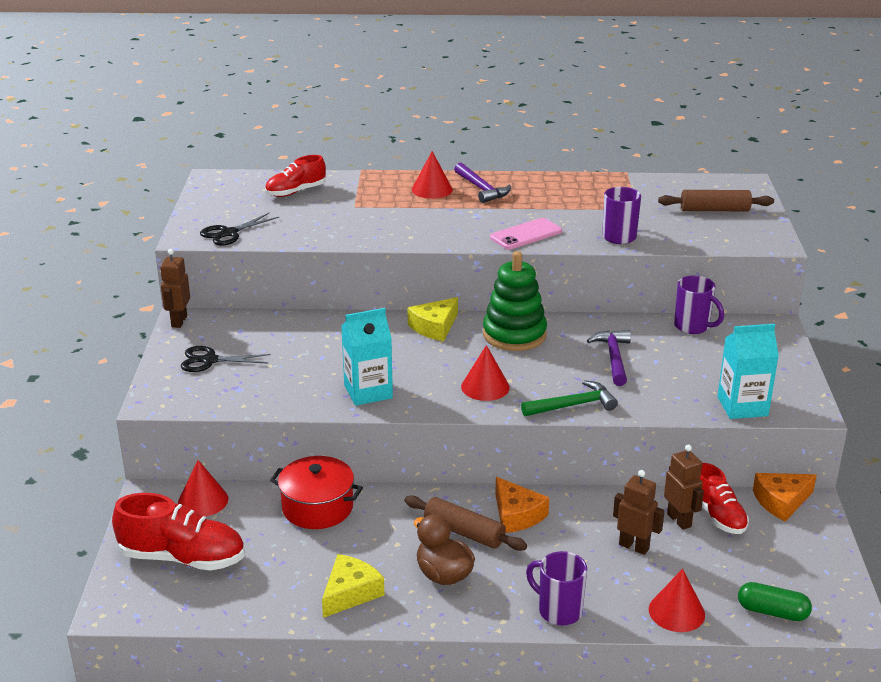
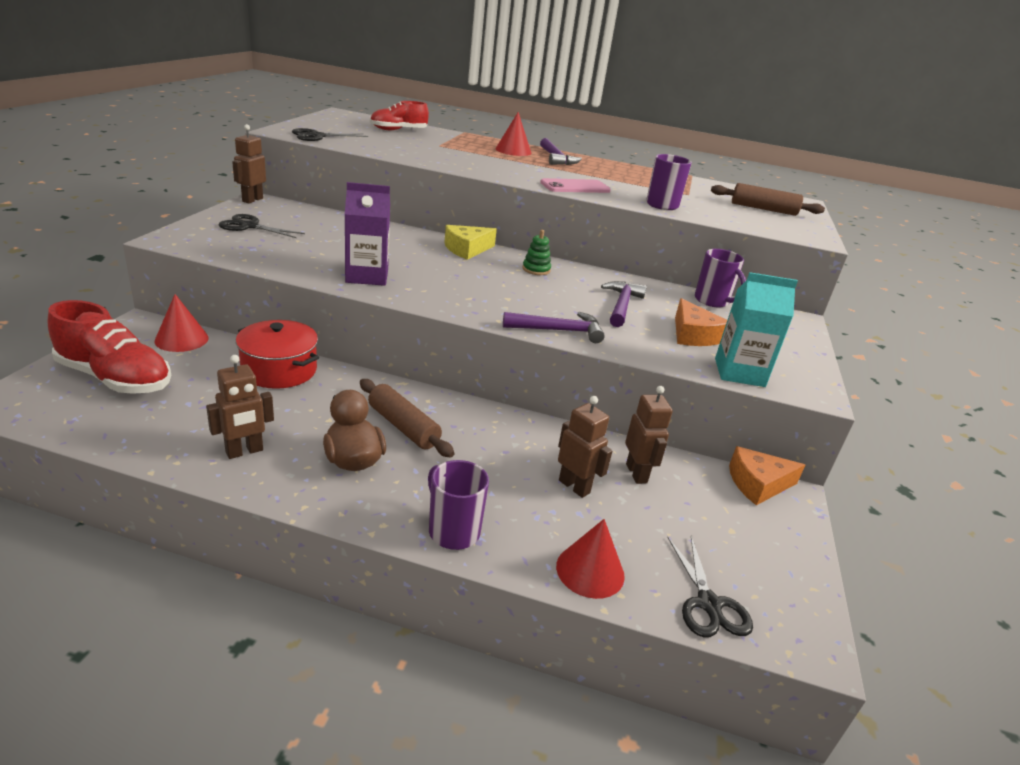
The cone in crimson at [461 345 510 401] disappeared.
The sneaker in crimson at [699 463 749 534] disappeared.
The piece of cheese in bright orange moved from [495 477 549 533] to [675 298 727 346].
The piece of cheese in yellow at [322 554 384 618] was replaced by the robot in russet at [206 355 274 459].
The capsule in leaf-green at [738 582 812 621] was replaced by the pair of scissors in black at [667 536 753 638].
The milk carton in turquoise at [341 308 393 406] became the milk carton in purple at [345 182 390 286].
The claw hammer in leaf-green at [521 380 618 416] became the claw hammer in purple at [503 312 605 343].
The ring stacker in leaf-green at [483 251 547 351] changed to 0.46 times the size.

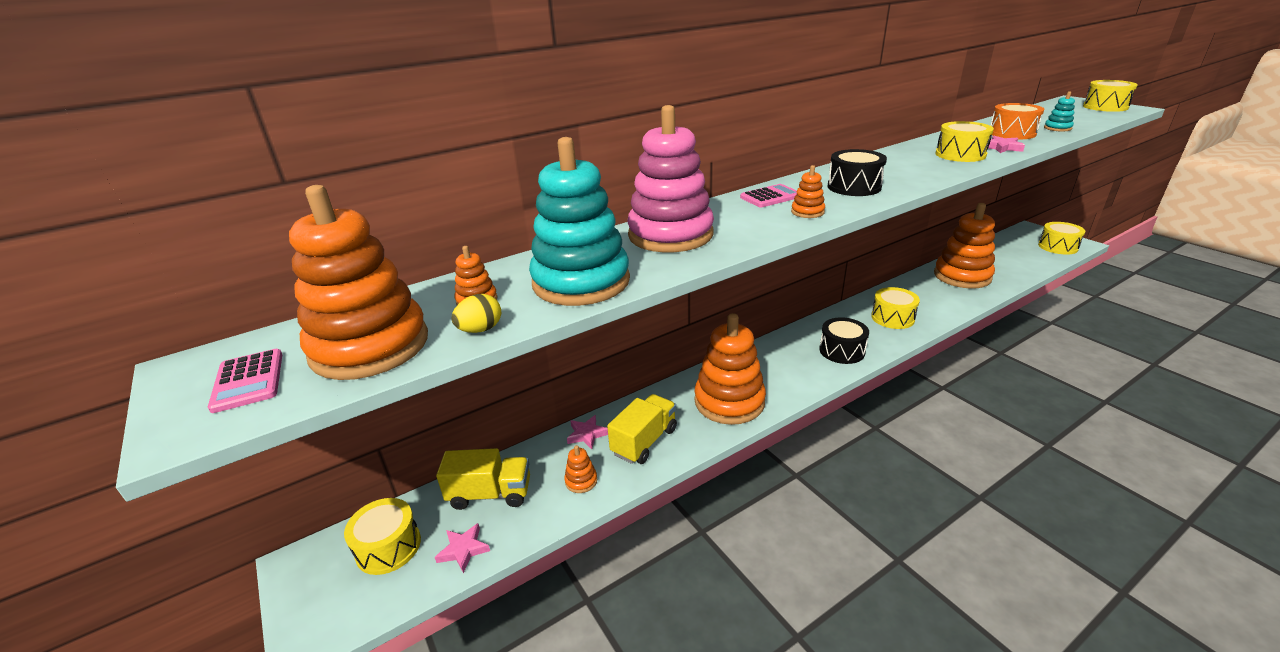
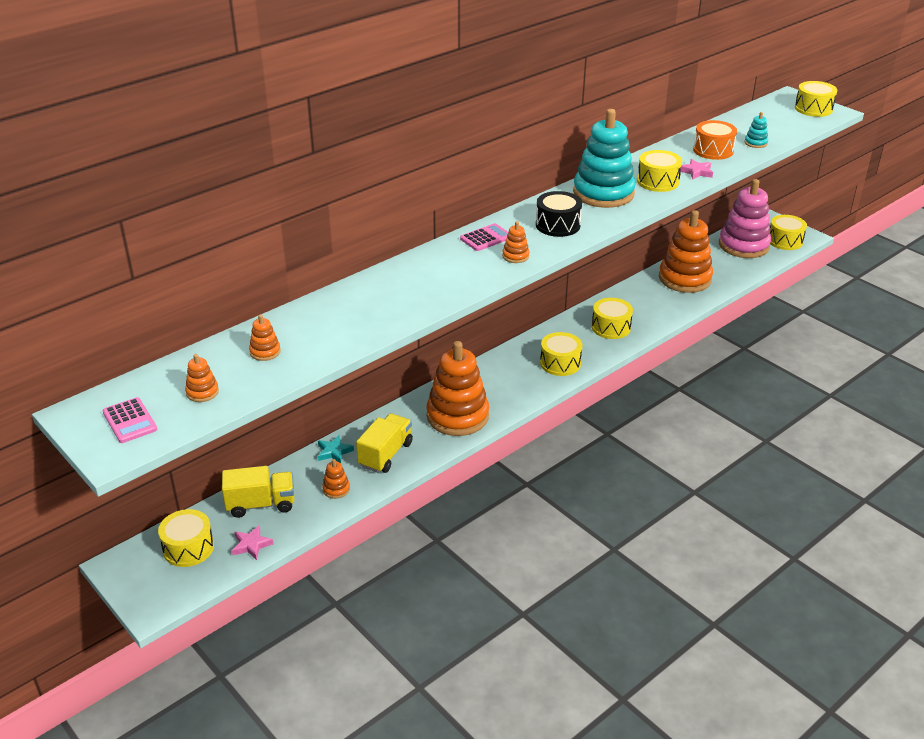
The egg shape in yellow at [452 294 501 333] disappeared.
The ring stacker in turquoise moved from [529 137 630 306] to [573 109 636 208].
The ring stacker in pink moved from [627 105 714 252] to [719 179 771 258].
The five-pointed star in pink at [567 415 608 449] became the five-pointed star in turquoise at [318 435 354 463].
The drum in black at [819 317 869 364] became the drum in yellow at [540 332 583 376].
The ring stacker in bright orange at [289 185 428 380] changed to 0.40 times the size.

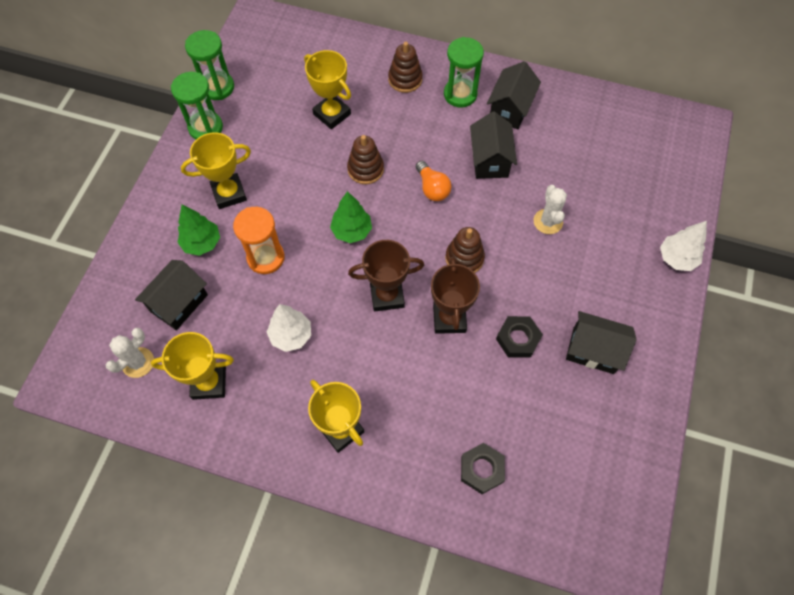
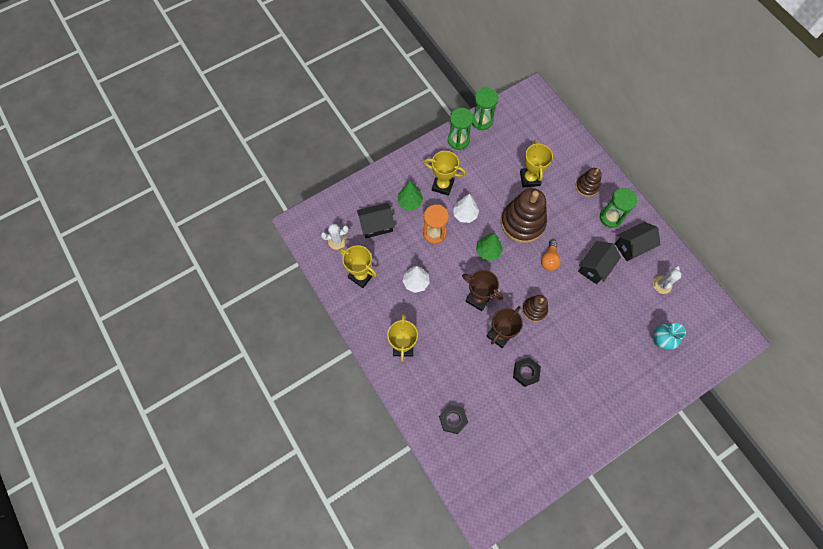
The toy house in black at [566 311 637 374] disappeared.
The flower vase in turquoise at [653 323 686 350] appeared.
The cactus in pure white moved from [534 185 567 234] to [653 266 681 294].
The tree in pure white moved from [660 221 707 271] to [453 194 479 223].
The ring stacker in russet at [347 135 384 184] changed to 1.87 times the size.

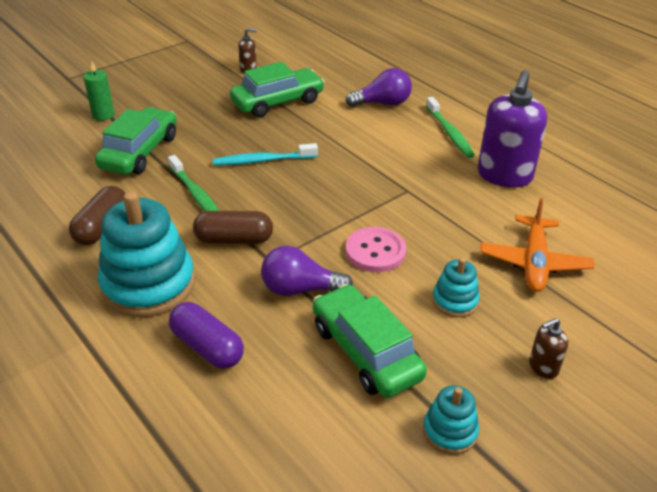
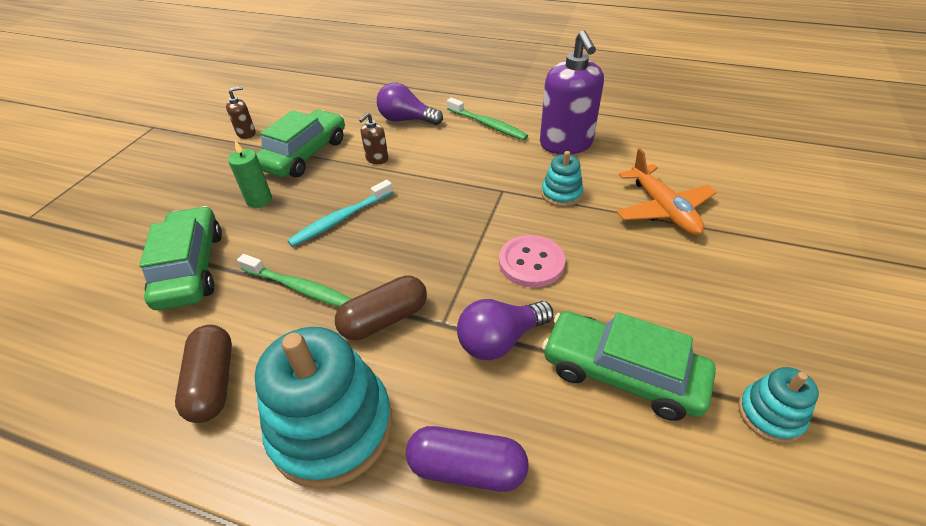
The candle in leaf-green moved from [84 62 115 121] to [228 140 272 208].
The ring stacker in turquoise moved from [432 258 480 317] to [541 151 583 207].
The soap pump in russet moved from [529 318 568 379] to [359 113 388 164].
The lightbulb in purple at [345 68 412 107] turned 120 degrees counterclockwise.

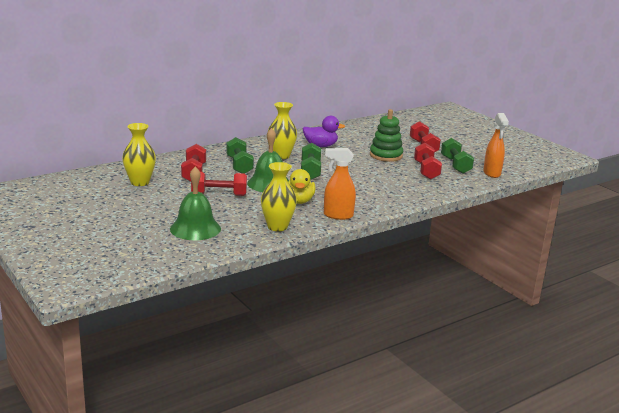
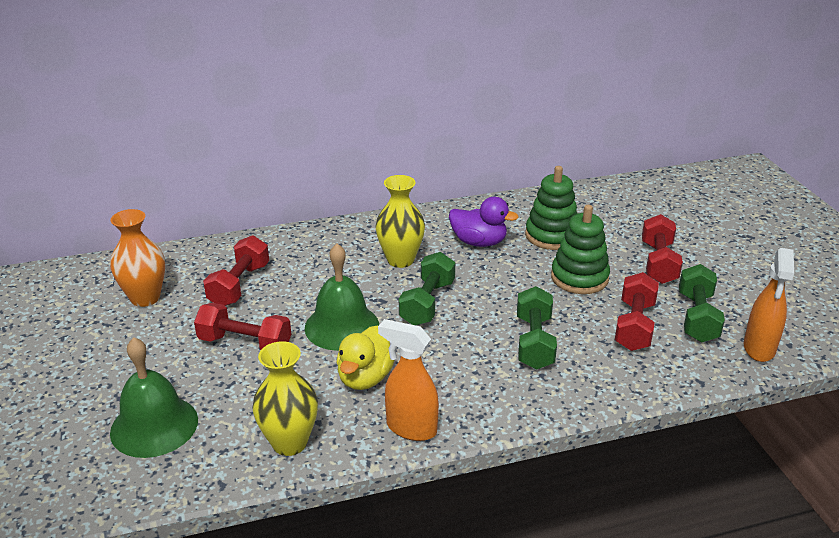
The ring stacker in leaf-green at [525 166 578 250] appeared.
The dumbbell in leaf-green moved from [226 137 254 174] to [517 286 557 370].
The flower vase in yellow at [122 123 156 186] became the flower vase in bright orange at [110 209 165 307].

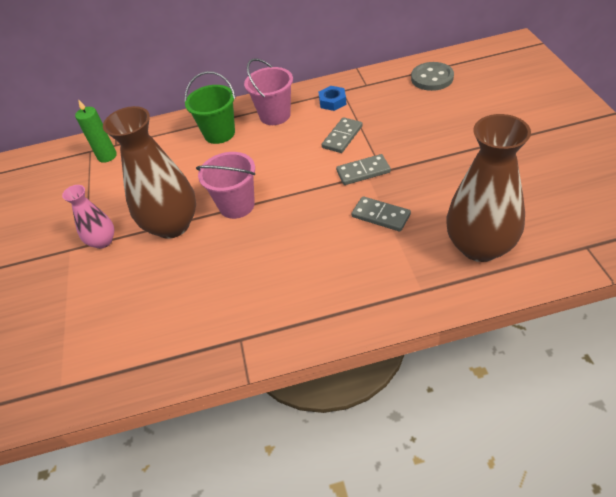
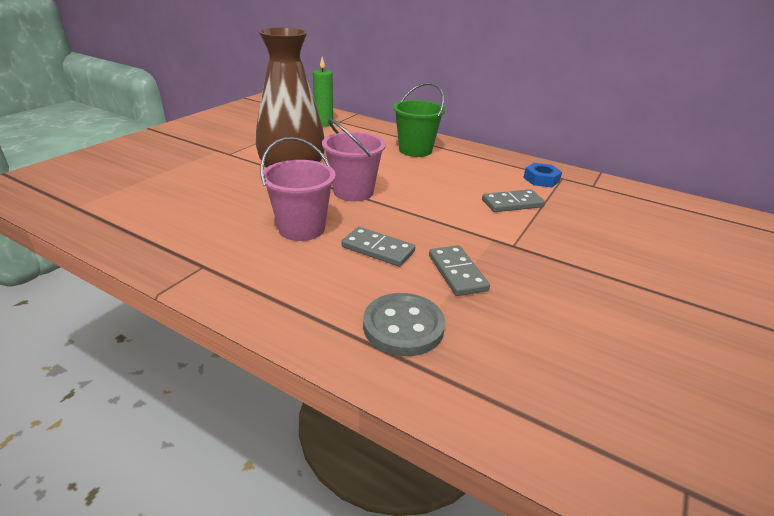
The flower vase in pink at [62 185 115 249] disappeared.
The flower vase in russet at [446 114 531 262] disappeared.
The sand bucket in pink moved from [244 58 293 125] to [260 137 336 241].
The domino in ash-grey moved from [336 154 391 185] to [341 227 415 267].
The sewing button in ash-grey moved from [411 62 454 91] to [363 293 445 356].

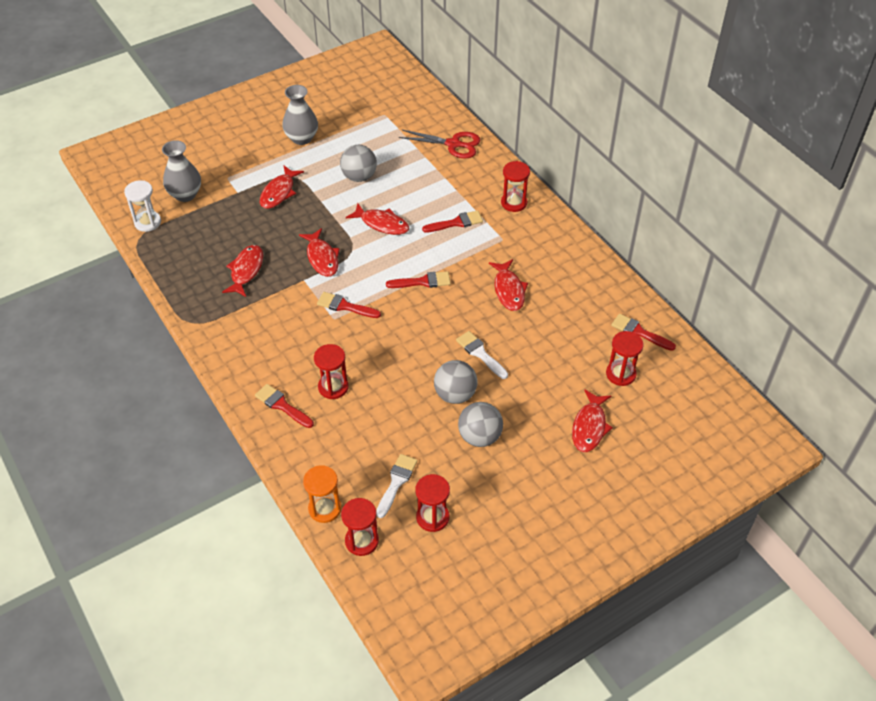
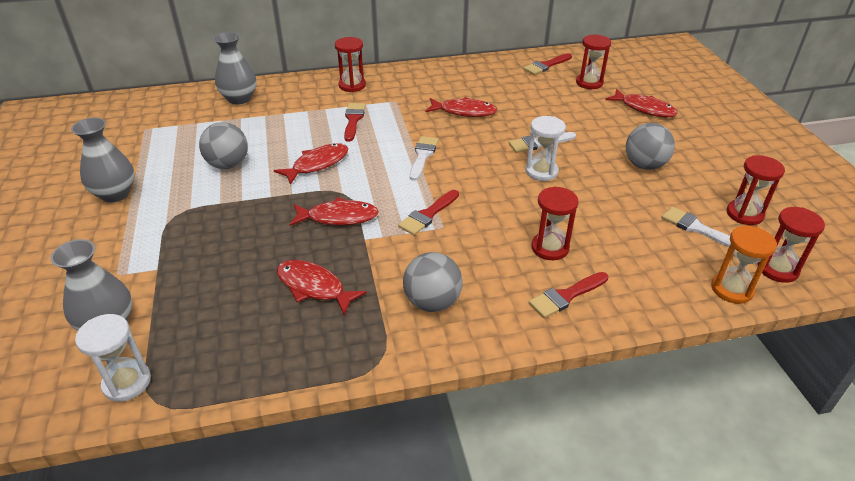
The fish figure in crimson at [260 166 304 209] disappeared.
The sand timer in pure white at [526 116 566 181] appeared.
The ball in ash-grey moved from [434 360 478 404] to [403 252 463 312].
The pair of scissors in crimson at [398 129 481 159] was replaced by the flower vase in ash-grey at [213 32 256 105].
The brush in crimson at [386 271 451 288] became the brush in pure white at [410 136 439 181].

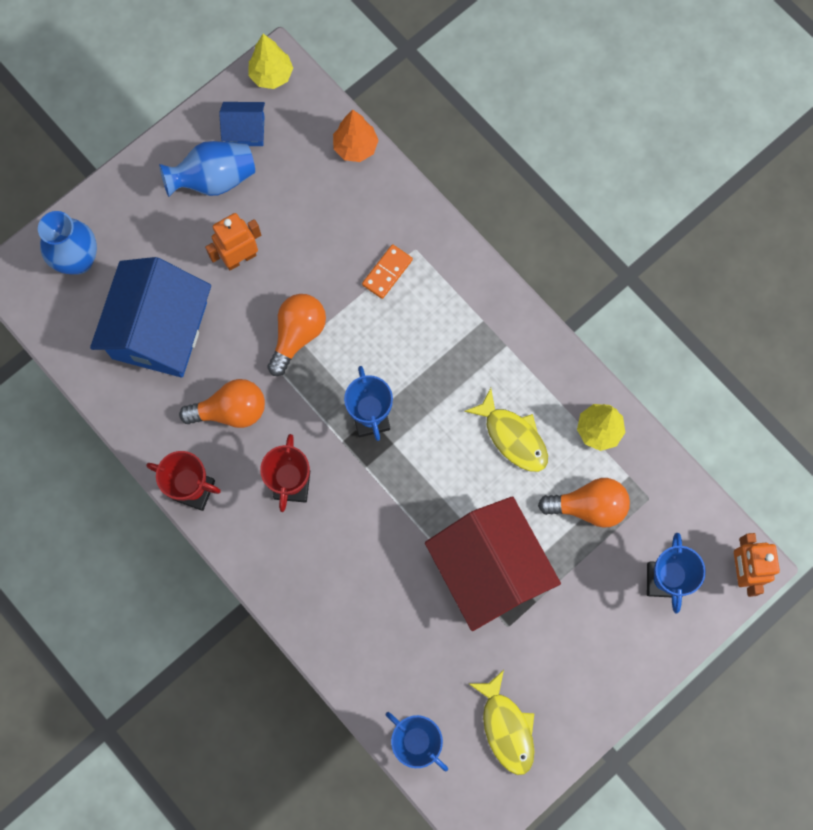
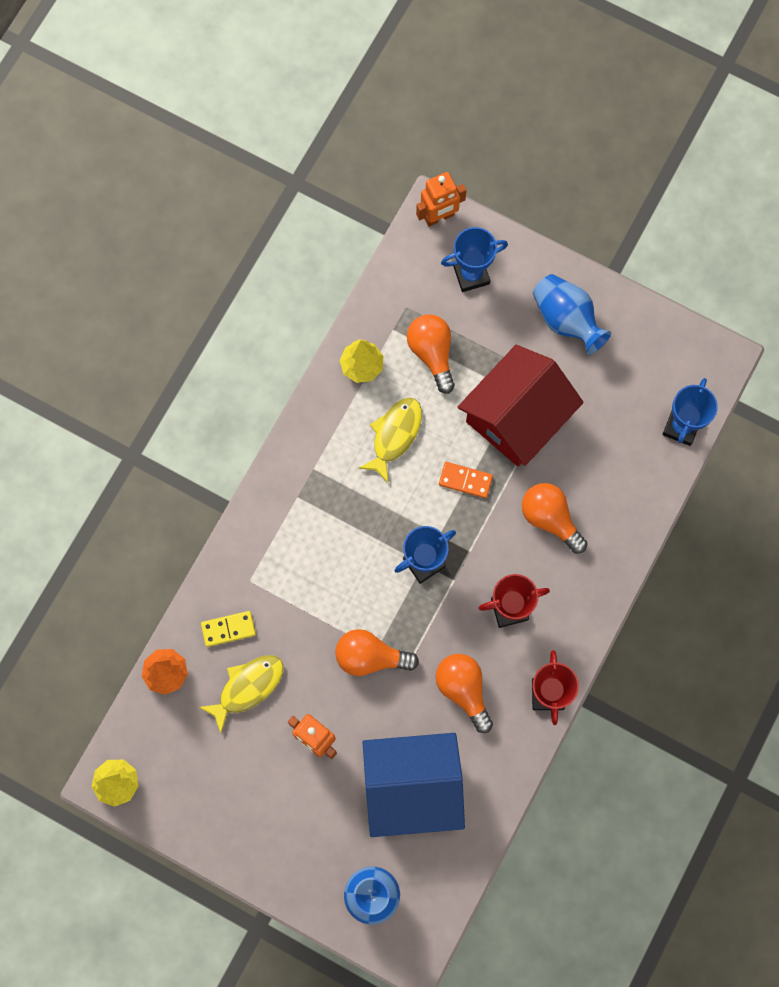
The toy house in cobalt at [219 102 265 146] disappeared.
The domino in yellow at [201 611 256 647] appeared.
The lightbulb in bright orange at [522 483 588 554] appeared.
The flower vase in cobalt moved from [159 141 255 197] to [533 274 611 355].
The domino in bright orange moved from [362 244 413 299] to [439 462 493 498].
The fish figure in yellow moved from [469 670 534 775] to [199 655 283 733].

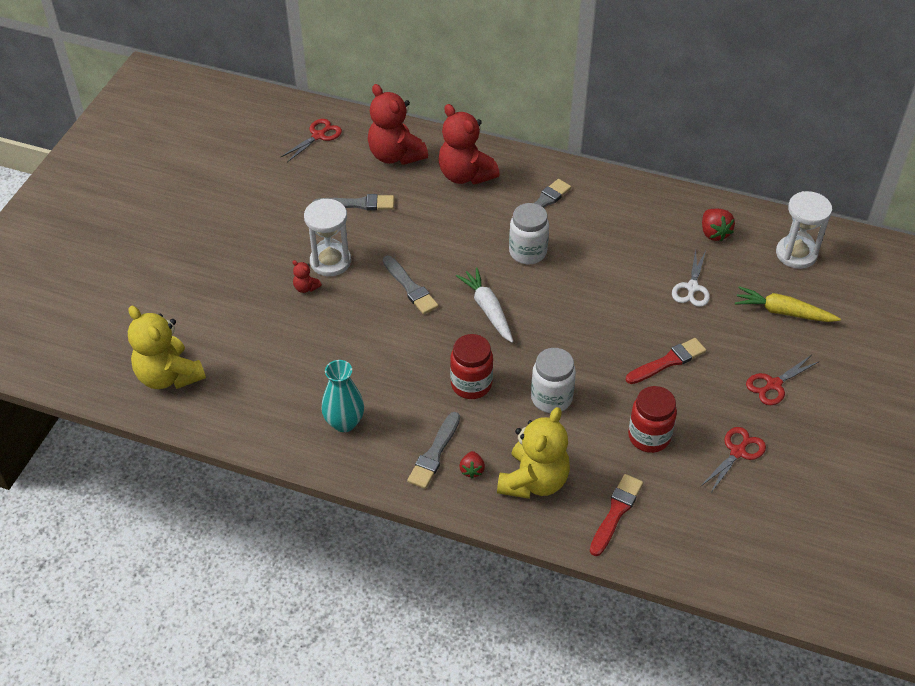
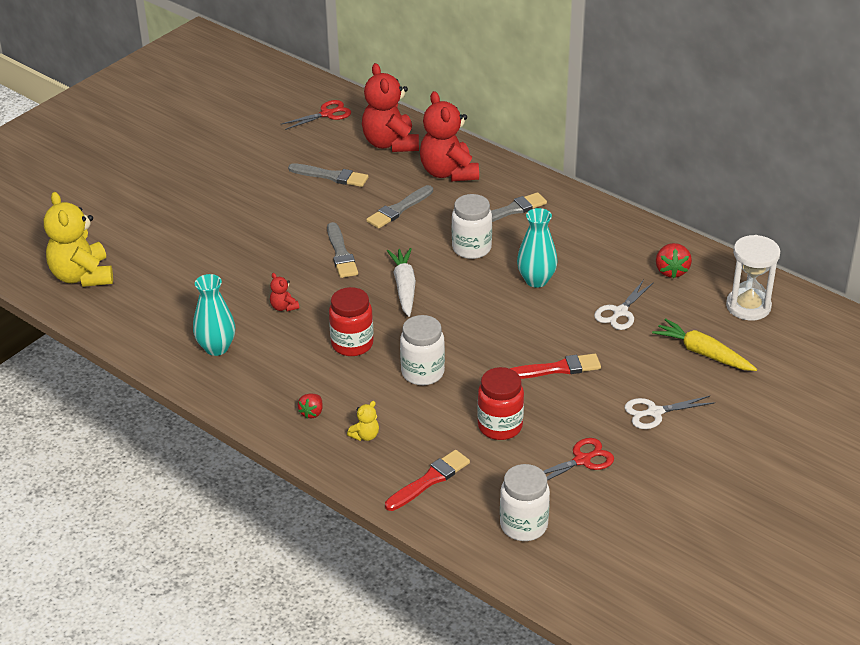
The sand timer in pure white at [304 199 351 276] disappeared.
The jar in pure white at [500 464 550 541] appeared.
The flower vase in turquoise at [517 208 558 288] appeared.
The stuffed bear in crimson moved from [292 260 322 293] to [270 273 299 311].
The brush in ash-grey moved from [407 412 460 489] to [366 185 433 229].
The pair of scissors in crimson at [746 356 820 405] became the pair of scissors in pure white at [625 396 715 429].
The stuffed bear in yellow at [497 407 570 499] changed to 0.42 times the size.

